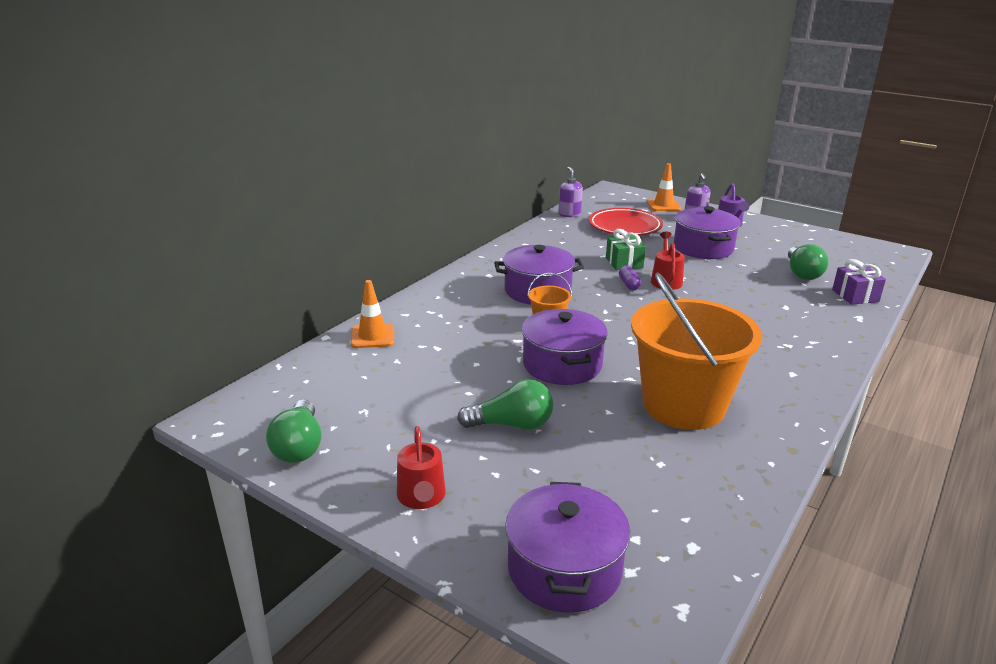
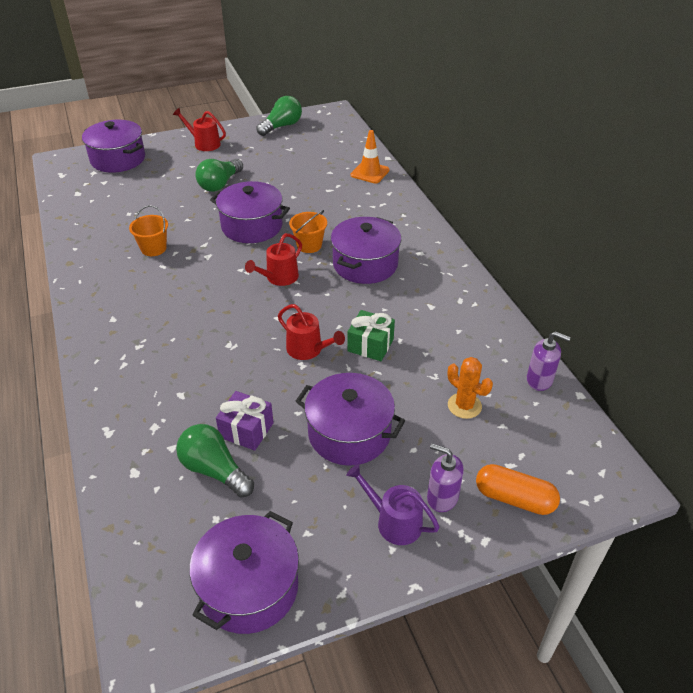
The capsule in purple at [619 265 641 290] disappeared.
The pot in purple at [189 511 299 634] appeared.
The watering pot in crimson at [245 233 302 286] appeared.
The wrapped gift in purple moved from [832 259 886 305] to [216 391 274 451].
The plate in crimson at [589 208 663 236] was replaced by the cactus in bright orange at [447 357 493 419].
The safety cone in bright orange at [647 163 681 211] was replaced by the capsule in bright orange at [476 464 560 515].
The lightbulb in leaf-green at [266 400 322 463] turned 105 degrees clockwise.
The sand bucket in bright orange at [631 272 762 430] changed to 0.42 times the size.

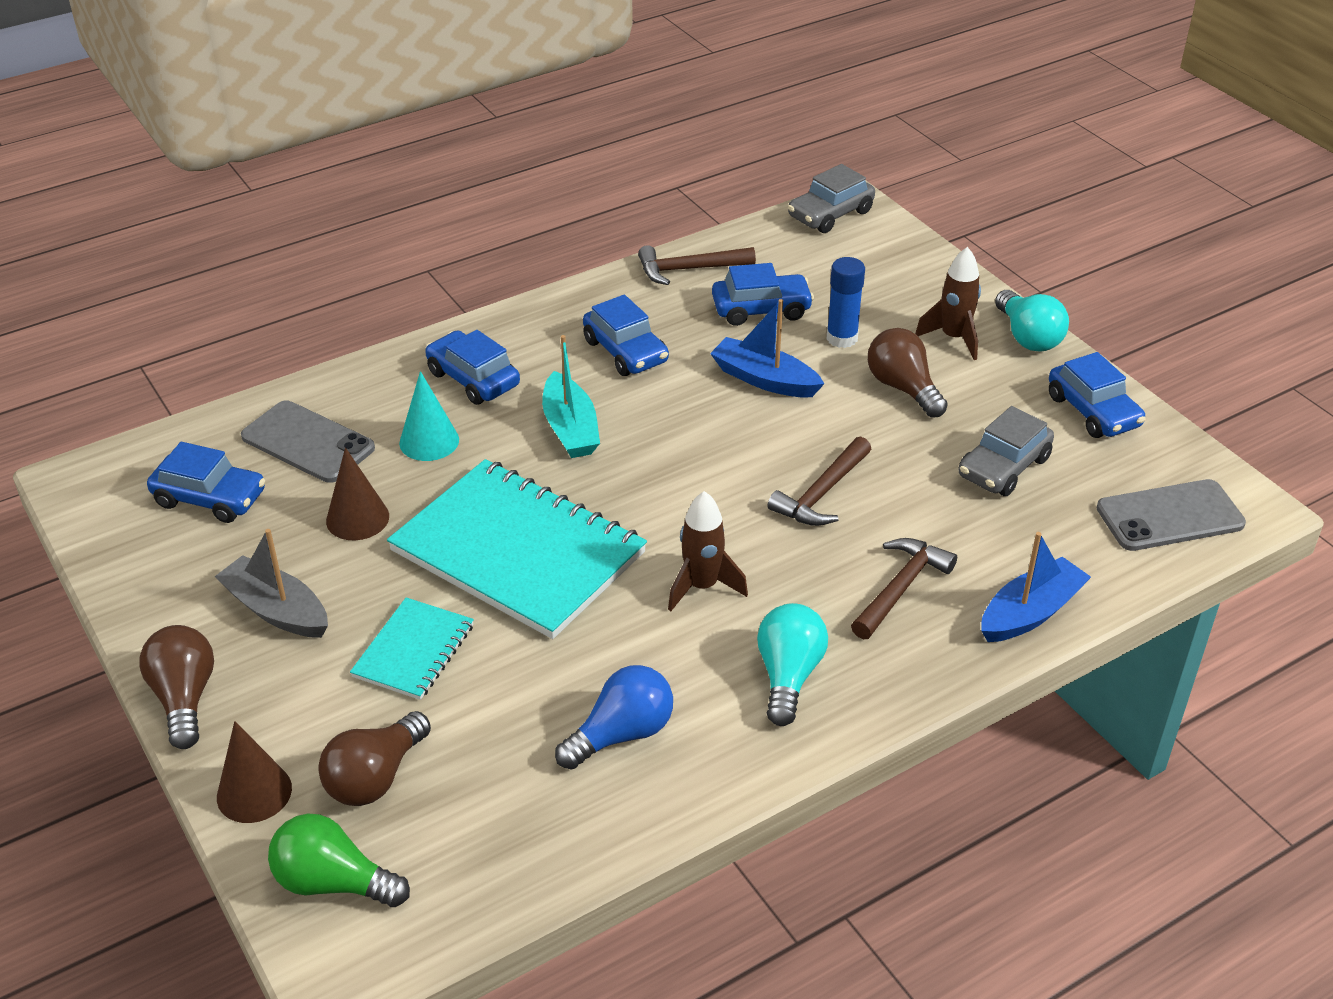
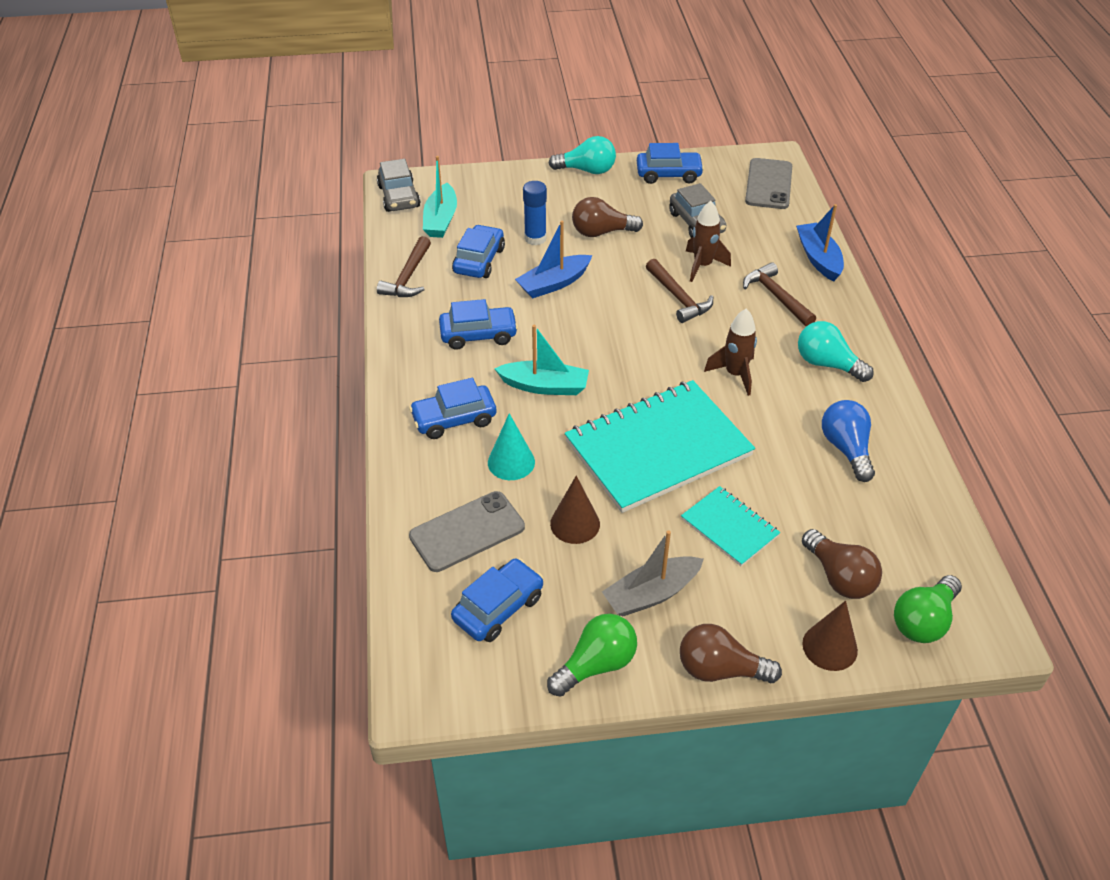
The sailboat in turquoise at [423 156 457 238] appeared.
The lightbulb in leaf-green at [547 614 637 697] appeared.
The toy rocket in russet moved from [915 247 981 360] to [686 201 731 282].

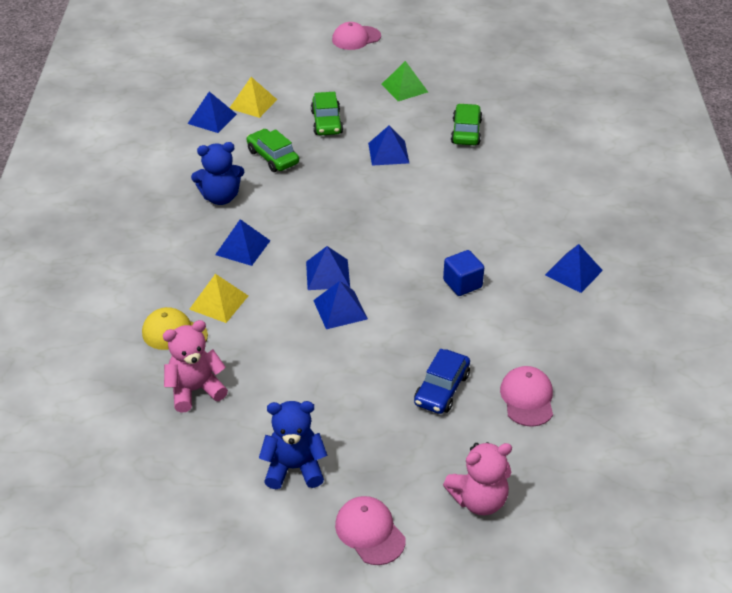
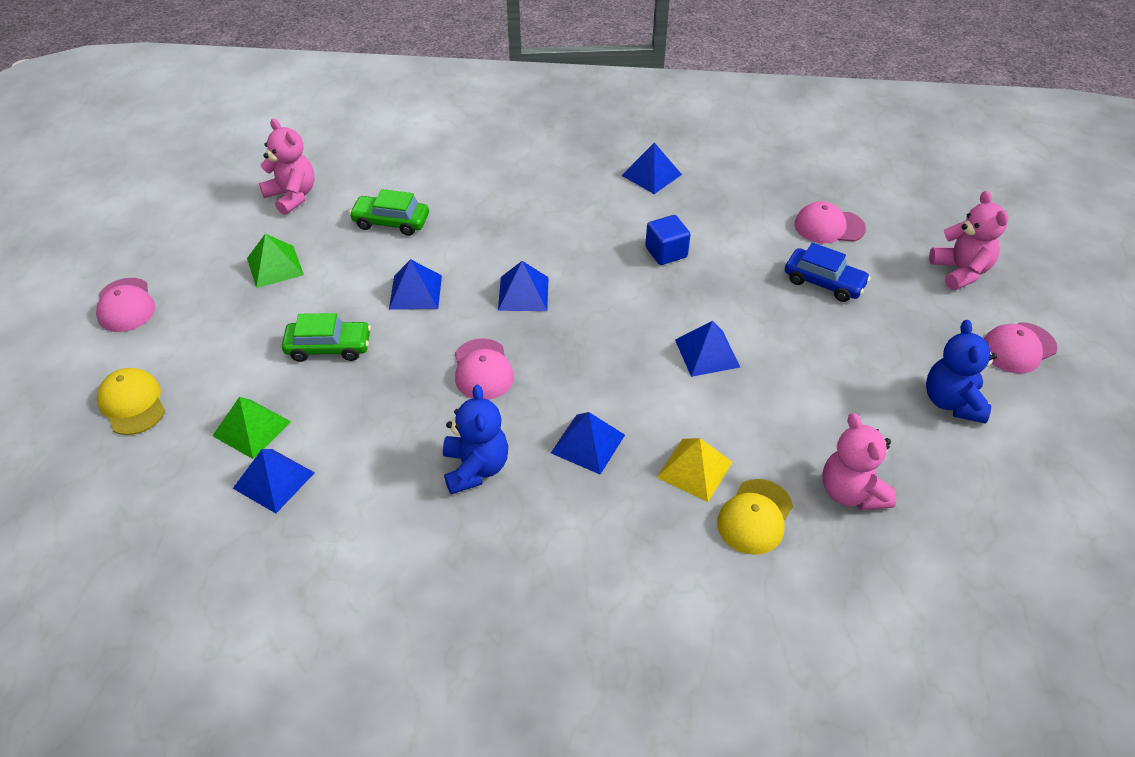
The automobile in leaf-green at [247 129 299 172] disappeared.
The baseball cap in yellow at [97 368 165 435] appeared.
The stuffed bear in pink at [259 119 315 215] appeared.
The baseball cap in pink at [455 338 514 400] appeared.
The pyramid shape in cobalt moved from [306 246 350 290] to [498 261 549 311].
The pyramid shape in yellow at [230 77 277 118] became the pyramid shape in leaf-green at [212 397 291 459].

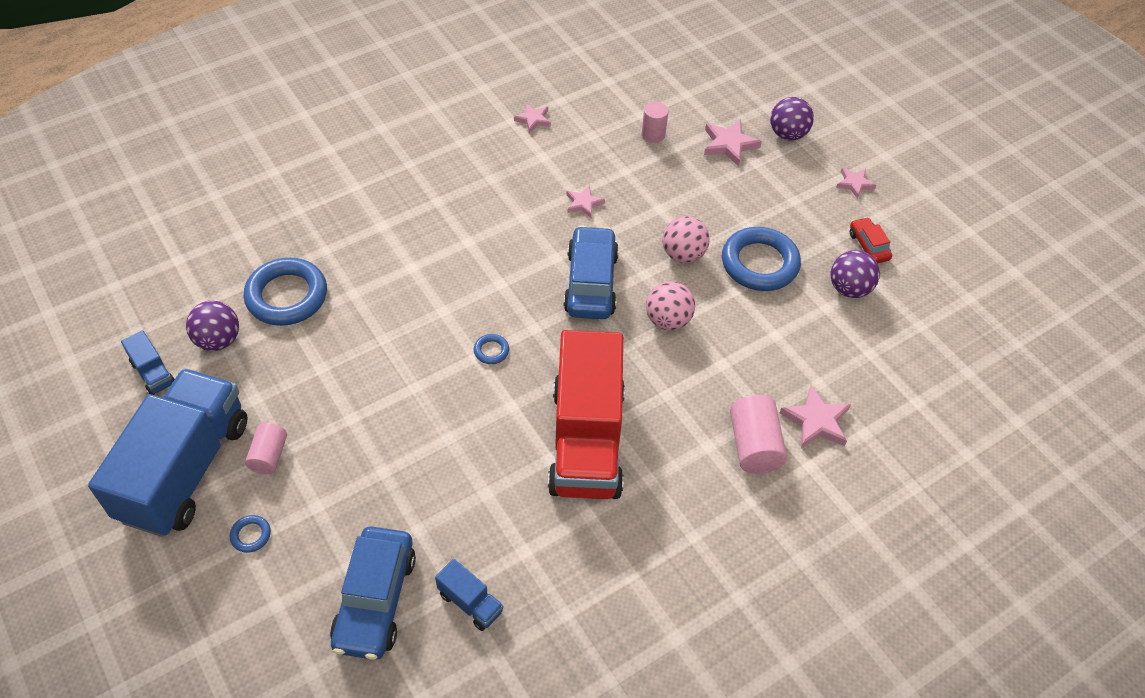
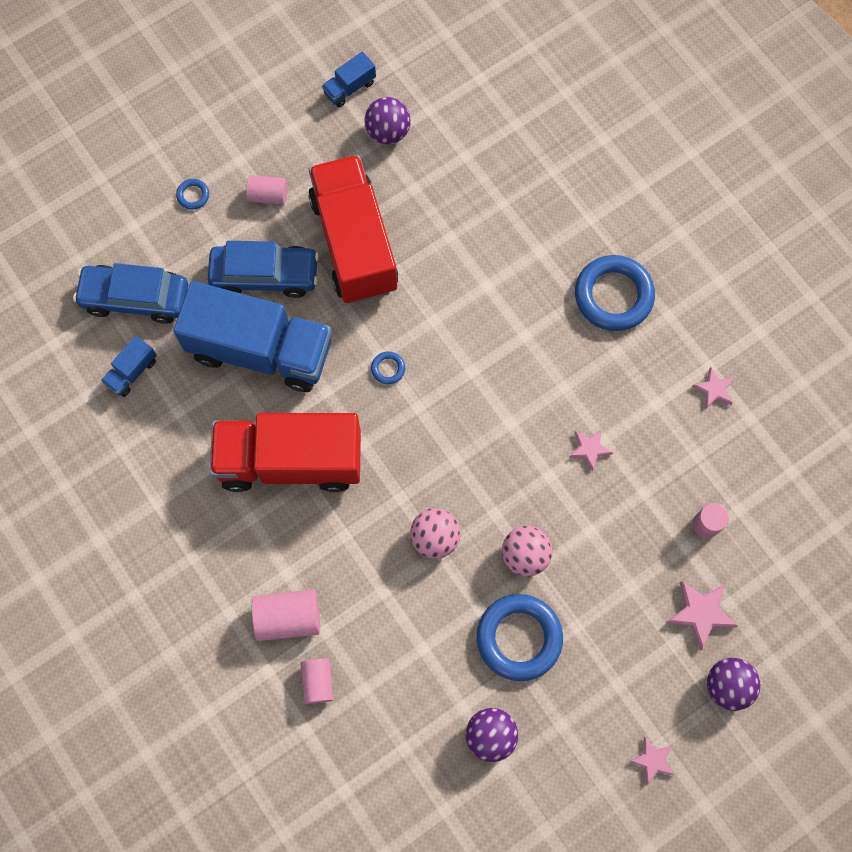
The automobile in crimson at [850 217 892 263] disappeared.
The lorry in crimson at [308 155 398 303] appeared.
The lorry in cobalt moved from [88 368 248 537] to [173 281 332 392].
The torus in cobalt moved from [244 258 327 326] to [575 255 655 331].
The automobile in cobalt moved from [563 226 619 319] to [208 241 319 298].
The five-pointed star in pink at [779 385 851 448] was replaced by the cylinder in pink at [301 659 333 704].

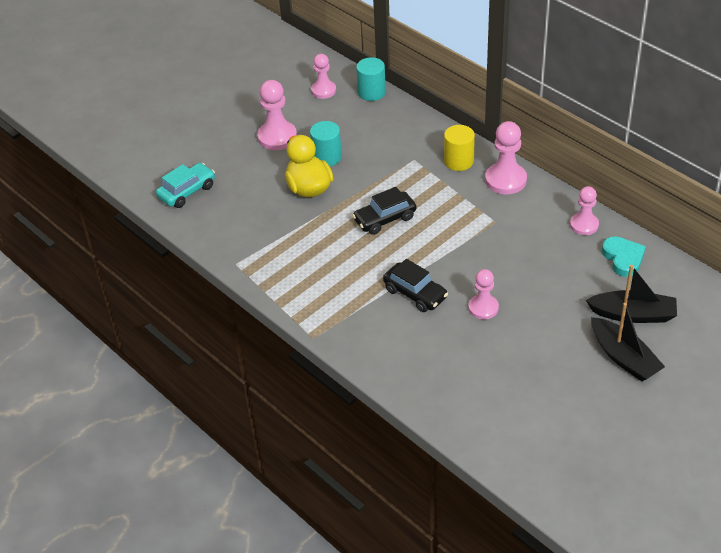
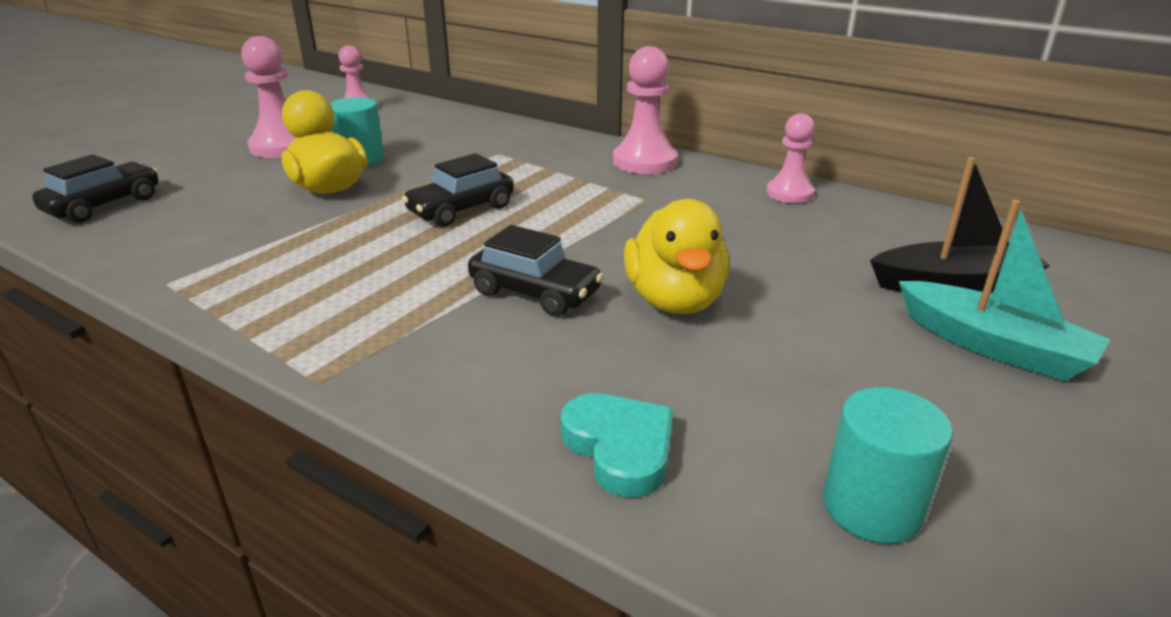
The cylinder in yellow at [444 125 475 171] disappeared.
The cylinder in turquoise moved from [356 57 386 101] to [823 387 953 544].
The heart in turquoise moved from [602 236 646 277] to [561 393 673 498].
The game pawn in pink at [468 269 499 320] was replaced by the duck in yellow at [624 199 729 314].
The automobile in turquoise at [156 163 215 208] became the automobile in black at [32 154 158 223].
The sailboat in black at [591 303 665 381] became the sailboat in turquoise at [899 200 1111 381].

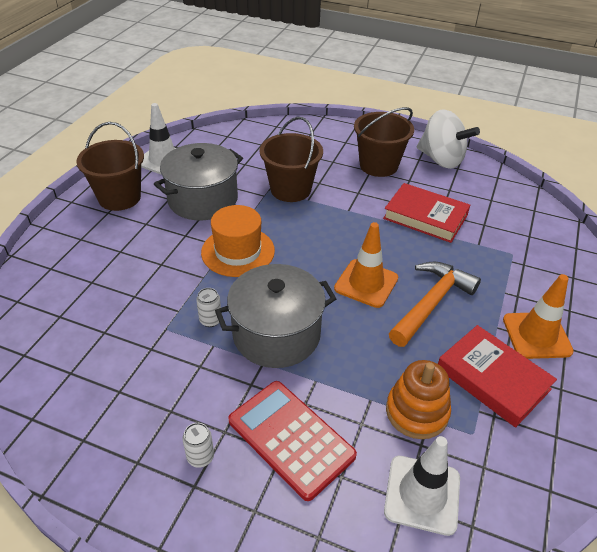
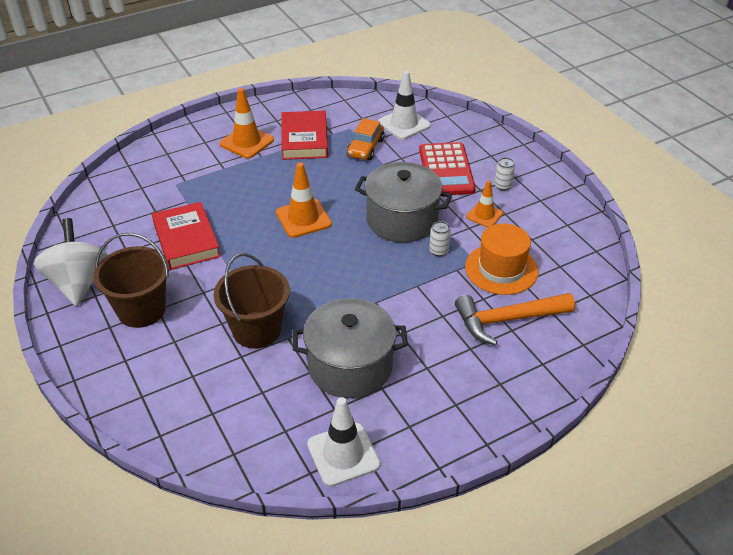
The sand bucket in russet at [76 122 144 211] disappeared.
The safety cone in bright orange at [466 180 503 227] appeared.
The tall hat in bright orange moved from [201 205 275 277] to [465 224 538 295].
The claw hammer in bright orange moved from [389 261 481 347] to [455 293 575 346].
The ring stacker in bright orange at [386 360 451 439] was replaced by the automobile in bright orange at [347 118 384 160].

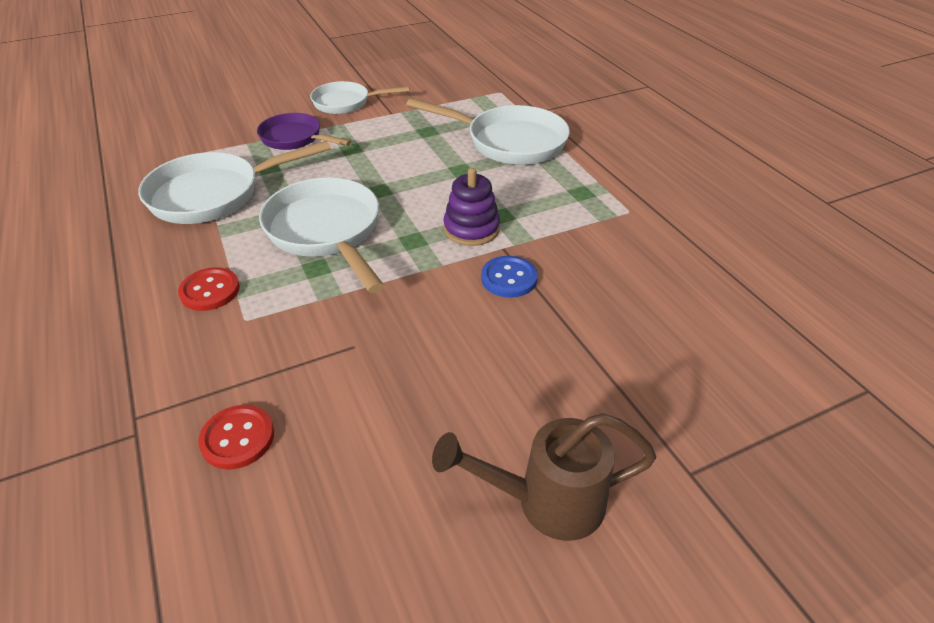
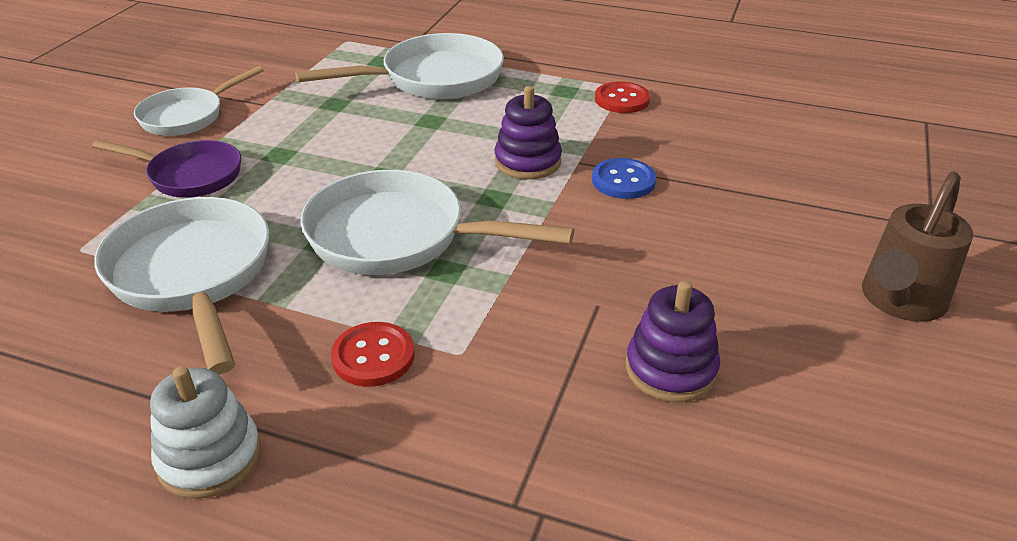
The ring stacker in pure white at [150 366 261 499] appeared.
The ring stacker in purple at [626 281 720 402] appeared.
The sewing button in crimson moved from [198 405 274 469] to [595 81 650 113].
The skillet in pure white at [138 140 331 224] turned 135 degrees clockwise.
The skillet in purple at [257 113 351 150] turned 150 degrees counterclockwise.

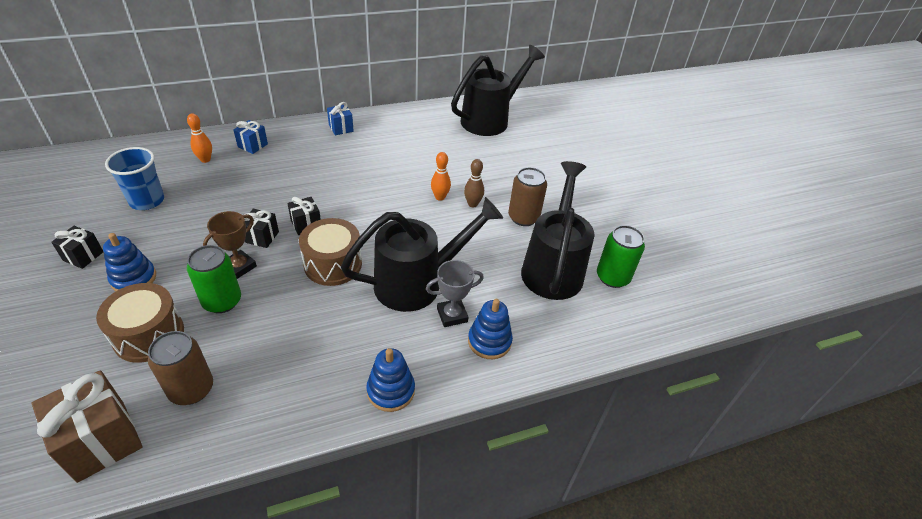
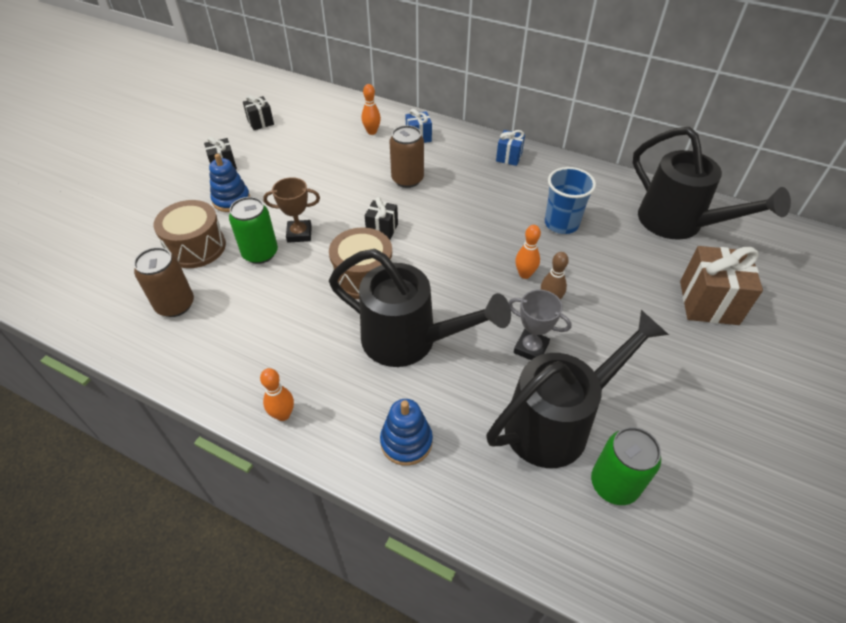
The wrapped gift in russet moved from [32 370 143 483] to [680 246 763 325].
The tumbler in cobalt moved from [105 147 164 210] to [545 167 596 234].
The wrapped gift in black moved from [244 209 279 248] to [243 95 274 130].
The award cup in ash-grey moved from [426 260 484 327] to [509 290 572 360].
The can in russet moved from [508 167 547 226] to [389 125 424 188].
The ring stacker in cobalt at [366 348 415 412] was replaced by the skittle in bright orange at [260 368 294 421].
The watering pot in black at [451 45 545 136] turned 45 degrees clockwise.

